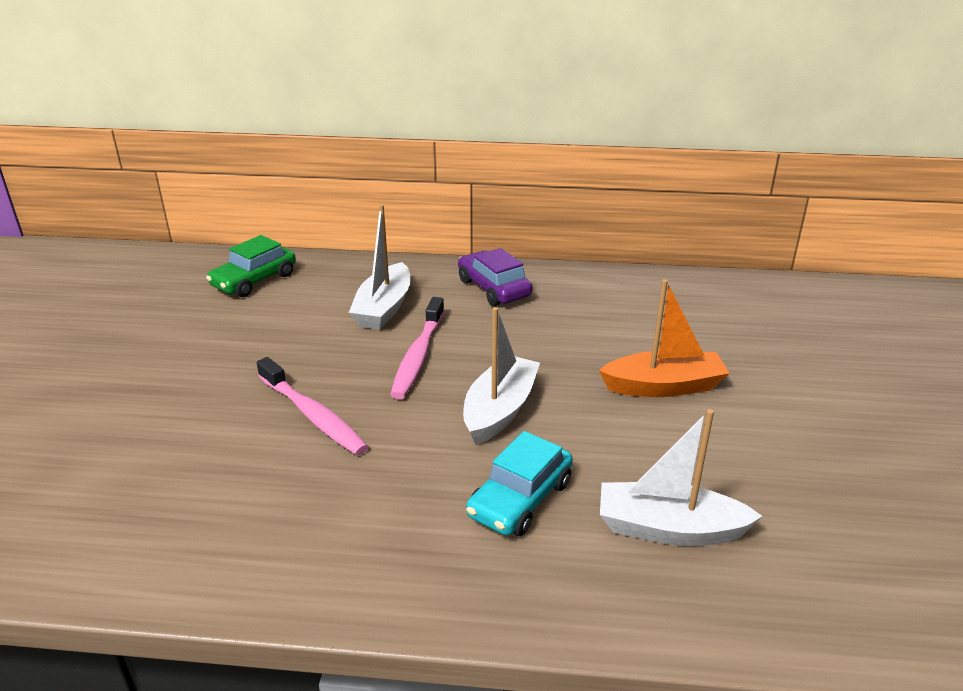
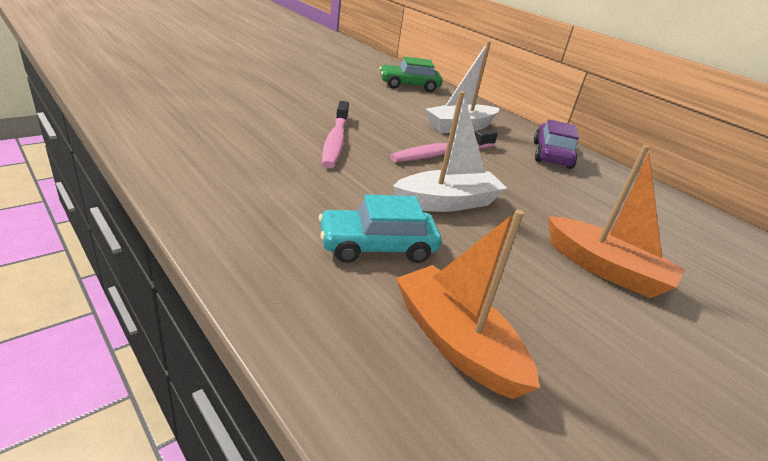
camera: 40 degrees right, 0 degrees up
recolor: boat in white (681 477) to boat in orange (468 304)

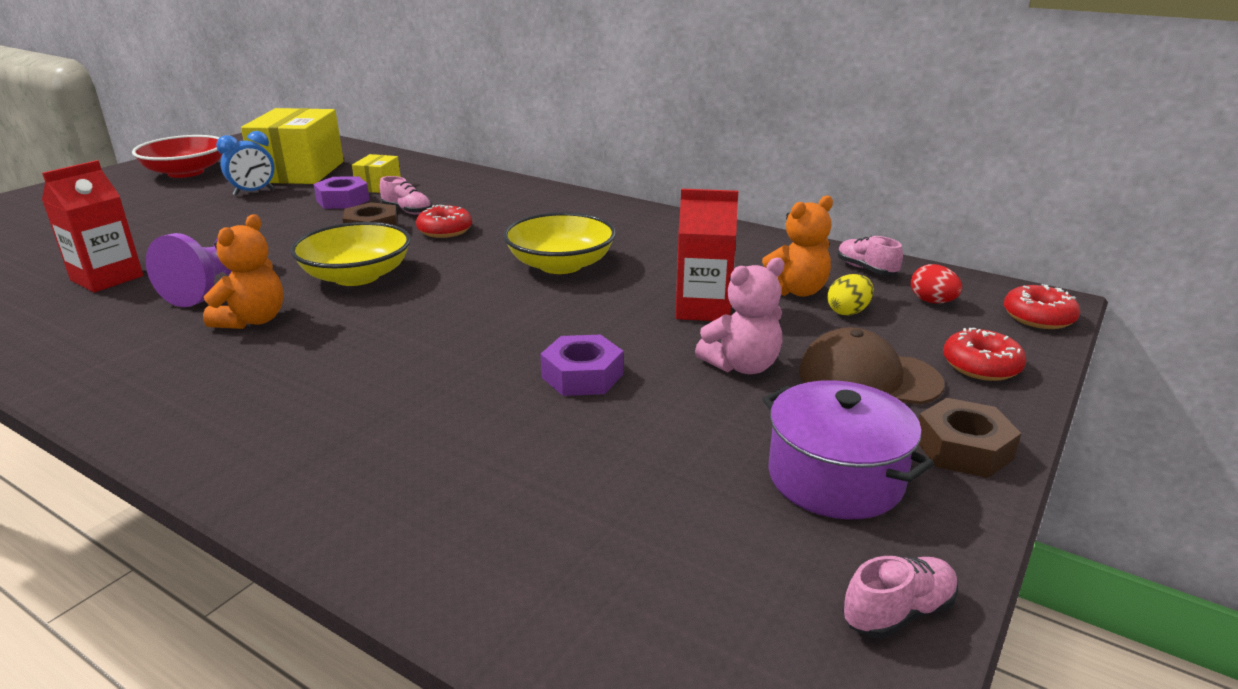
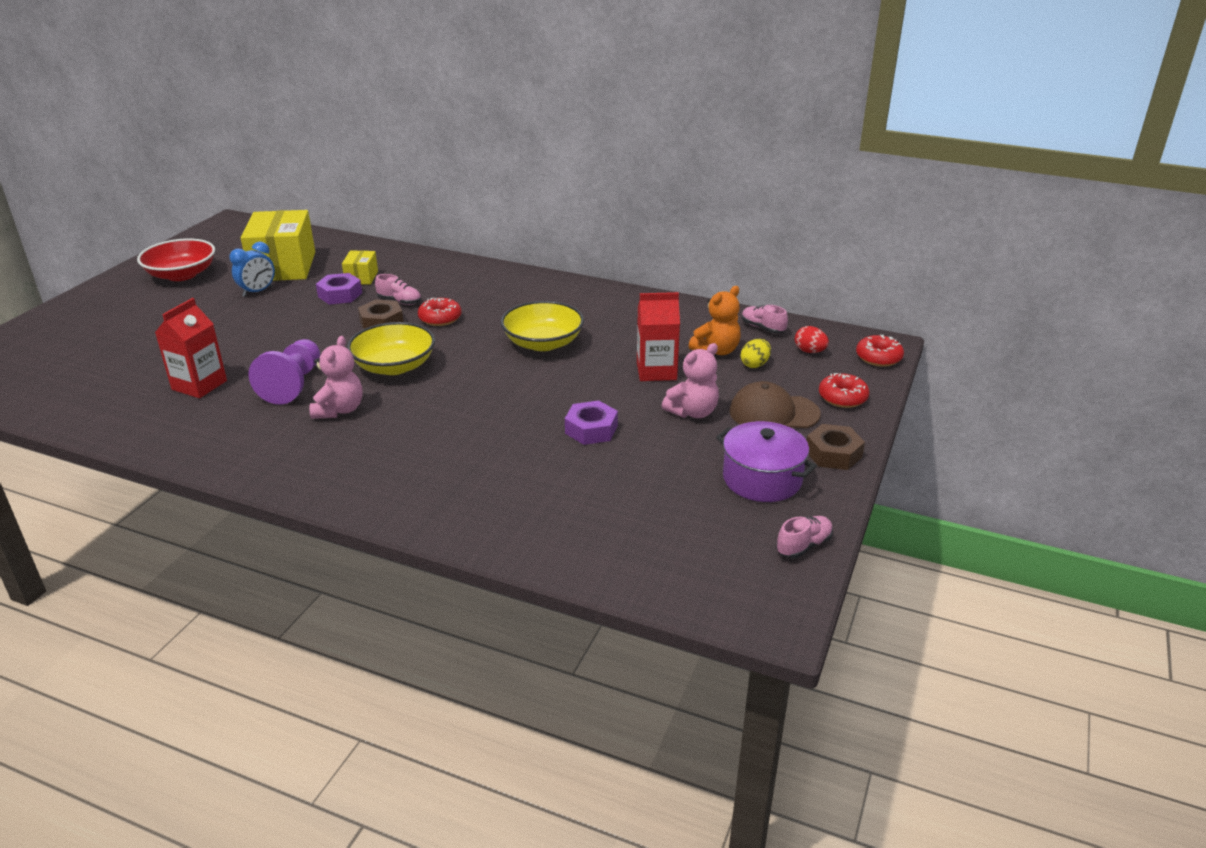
camera: 10 degrees left, 5 degrees up
recolor: teddy bear in orange (243 271) to teddy bear in pink (336 377)

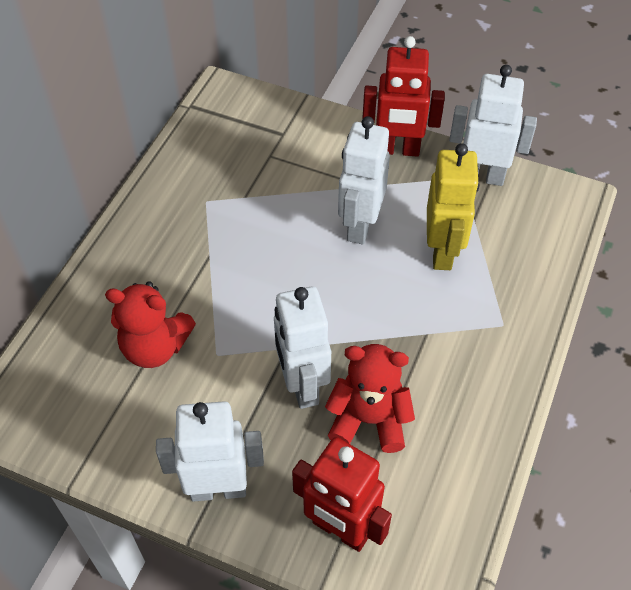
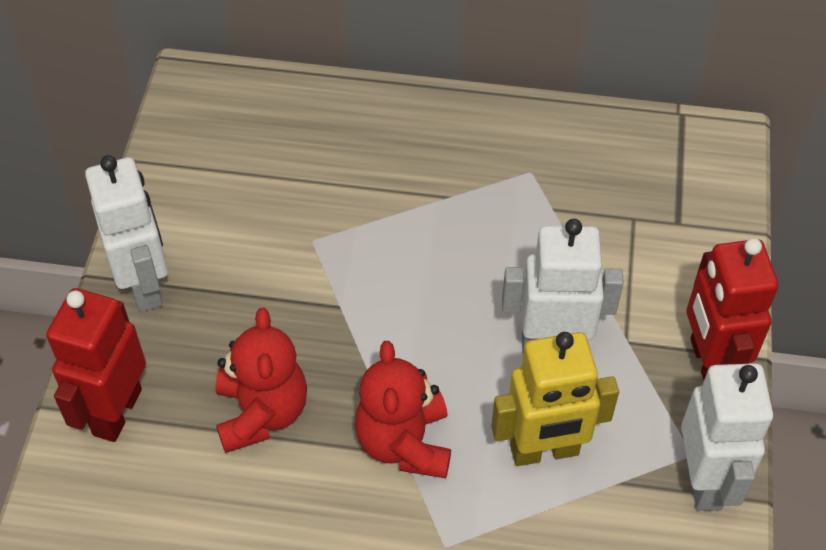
camera: 75 degrees right, 0 degrees up
delete: robot in white (302 347)
move: teddy bear in red (150 324) to (403 409)

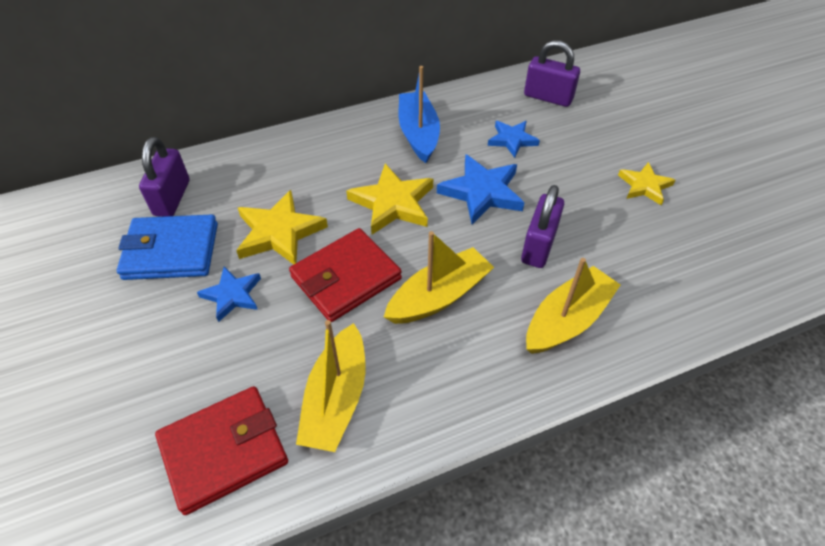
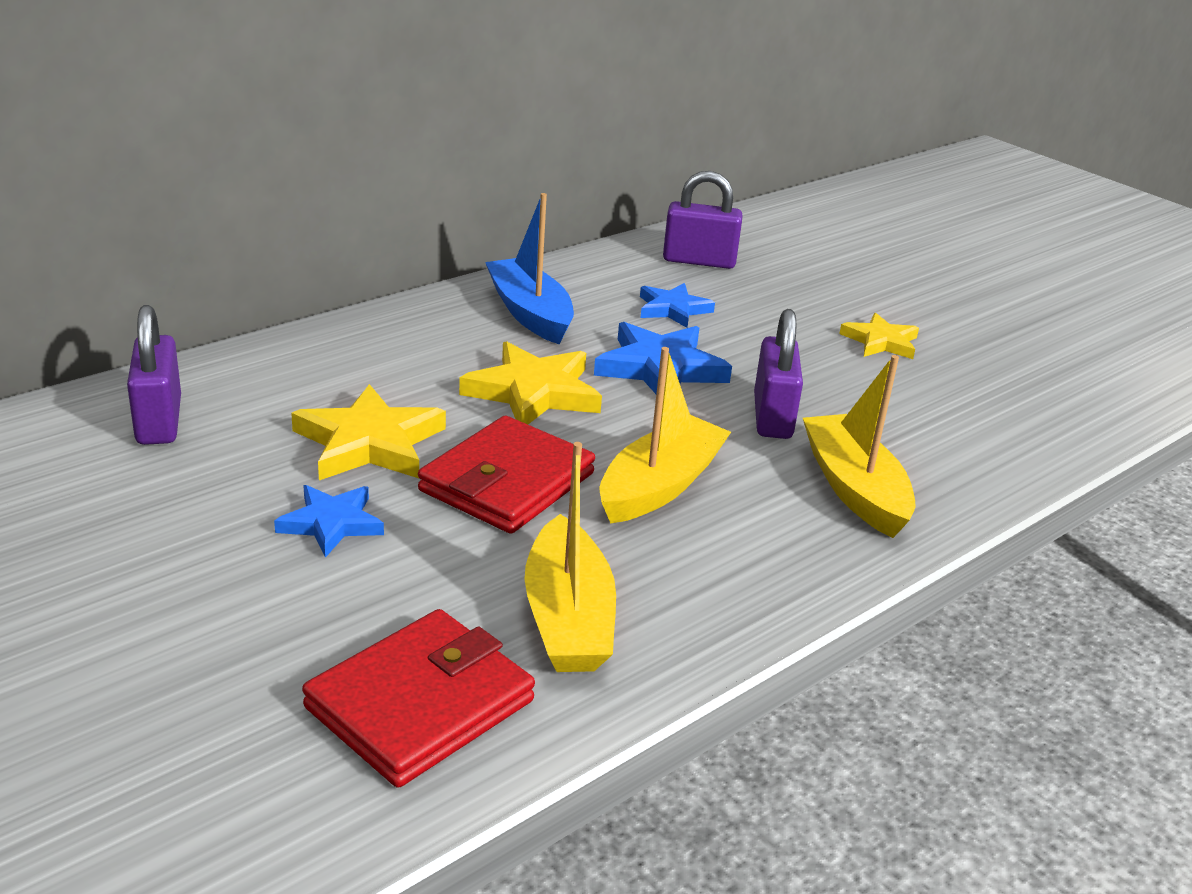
camera: 20 degrees left, 20 degrees down
delete: wallet in blue (167 247)
rotate: boat in yellow (573 306) = (859 446) 45 degrees counterclockwise

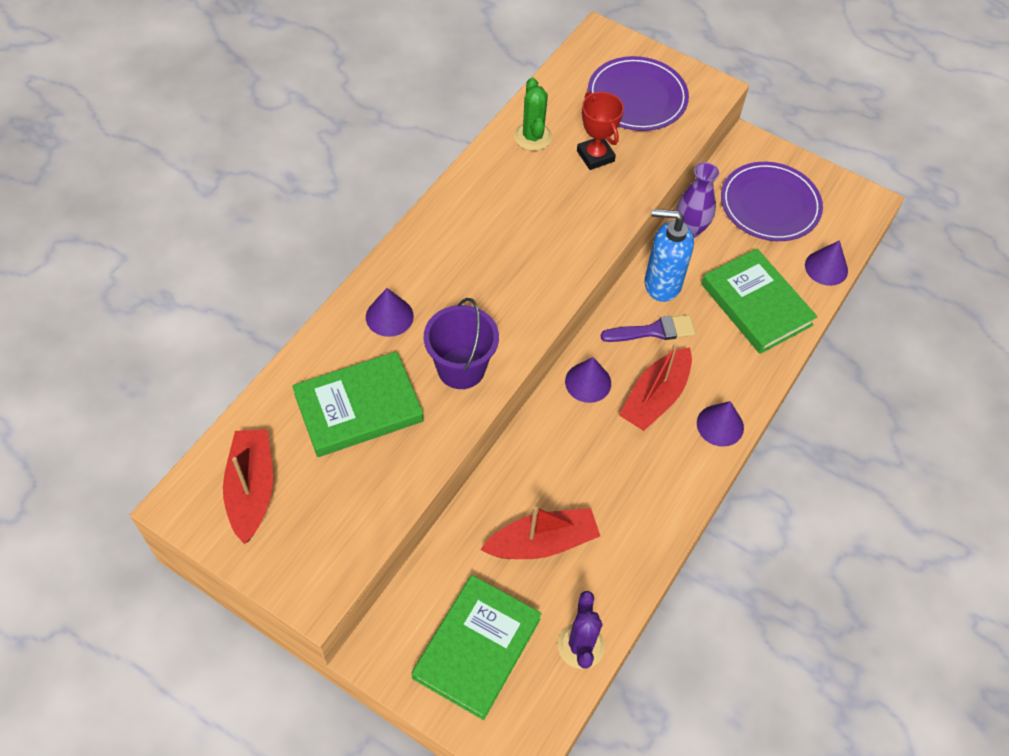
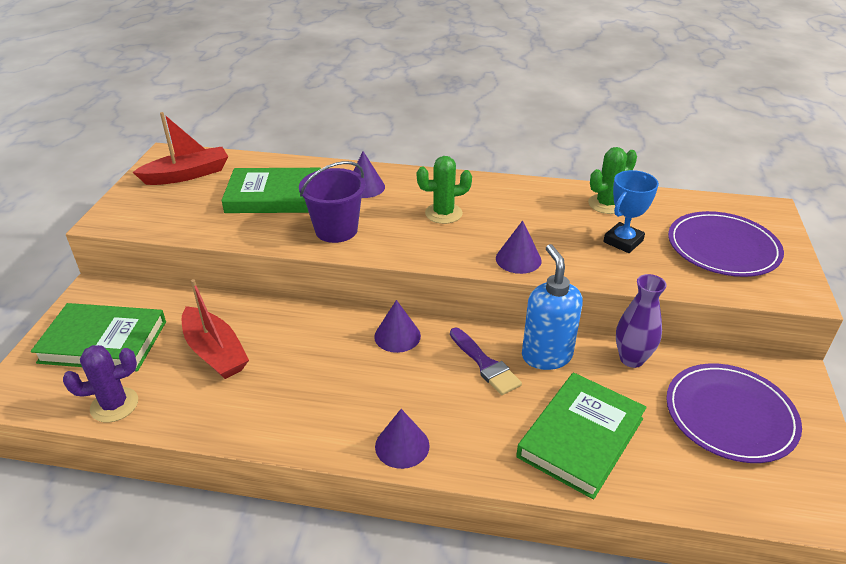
camera: 70 degrees right, 20 degrees down
delete: boat in red (655 387)
insert: cactus in green (444 190)
move: cone in purple (826 263) to (519 247)
recolor: trophy in red (600 131) to trophy in blue (631 211)
rotate: book in green (358 404) = (271 190) 45 degrees counterclockwise

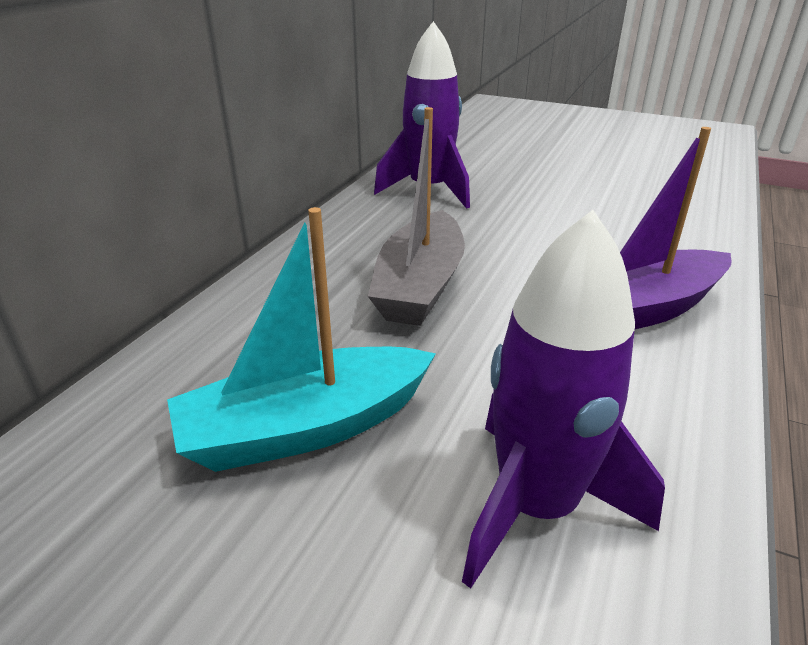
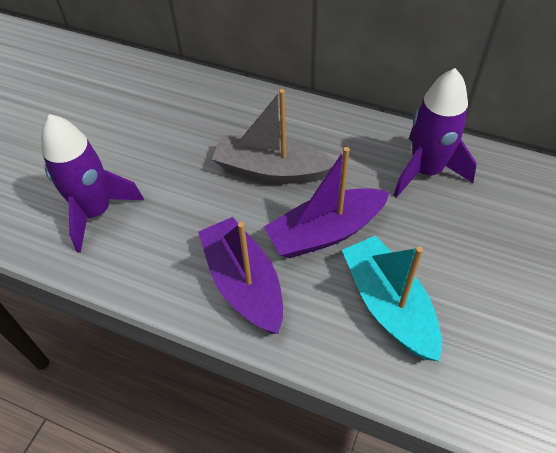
camera: 90 degrees right, 20 degrees up
insert: boat in purple (327 202)
move: boat in turquoise (301 339) to (392 298)

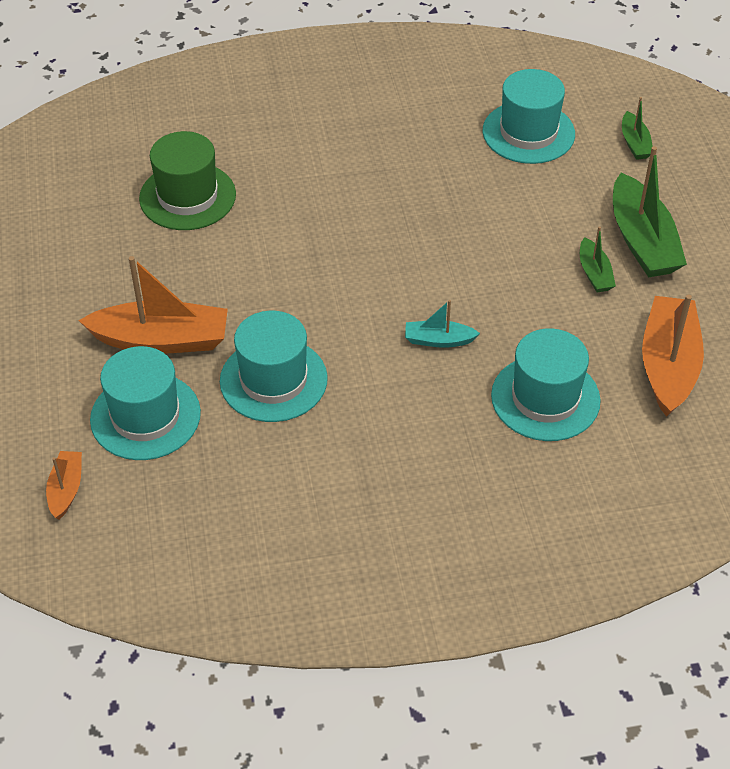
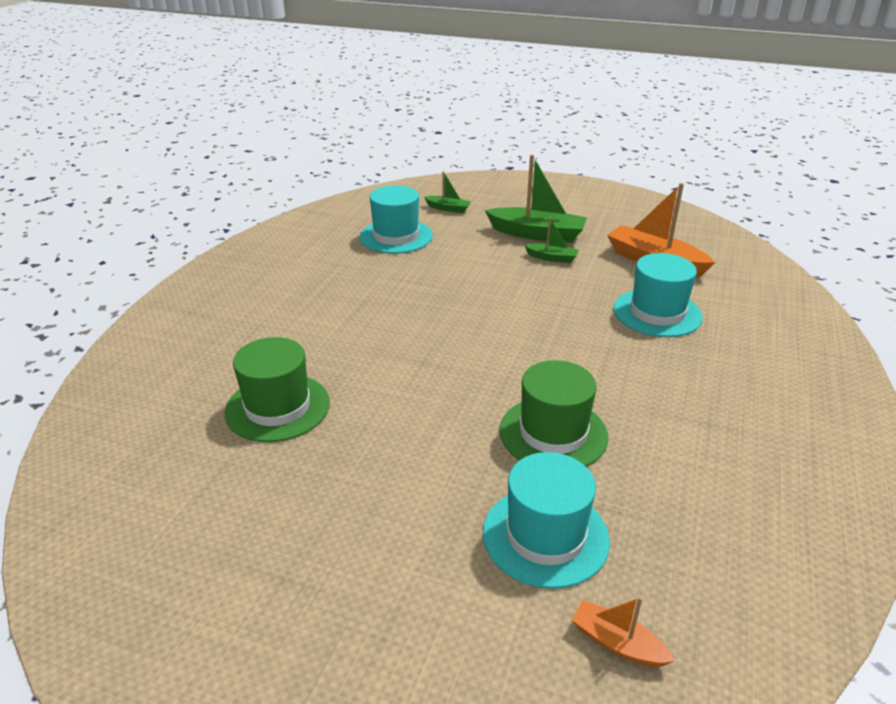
camera: 60 degrees left, 15 degrees down
delete: boat in orange (153 305); boat in turquoise (442 324)
recolor: hat in turquoise (274 366) to hat in green (553 413)

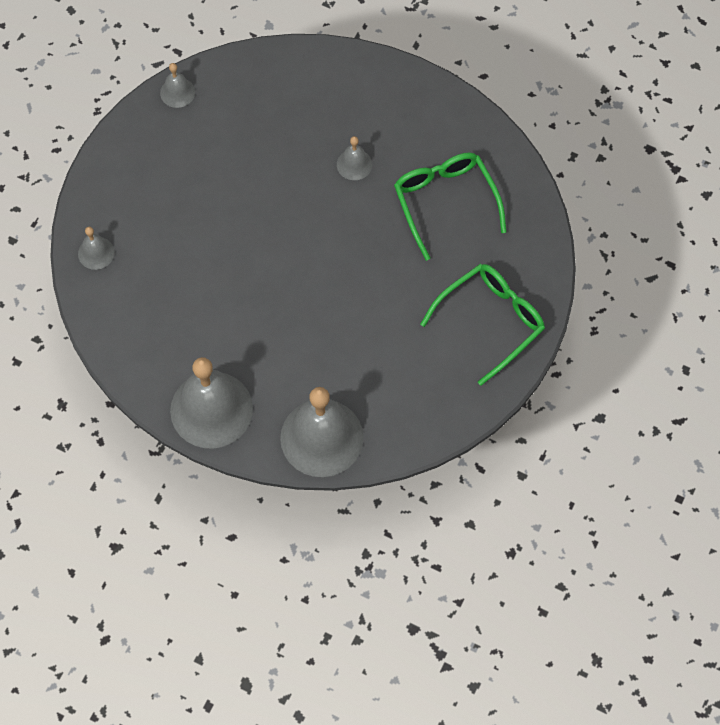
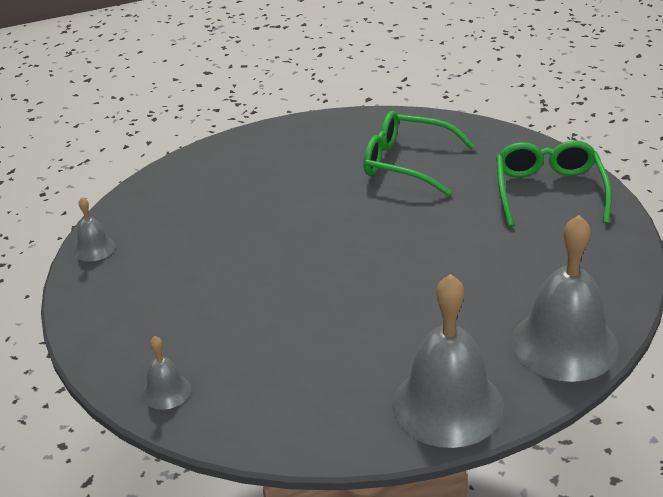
camera: 45 degrees left, 30 degrees down
delete: bell in grey (354 158)

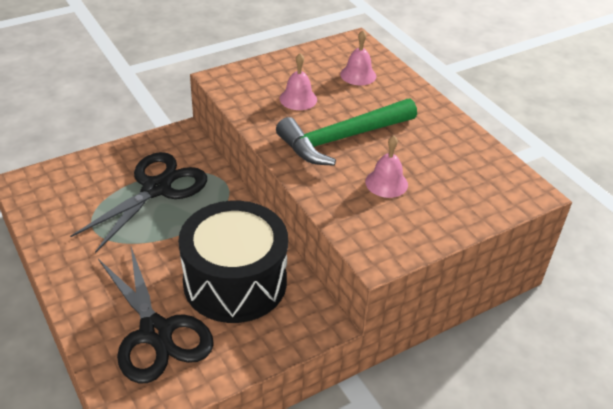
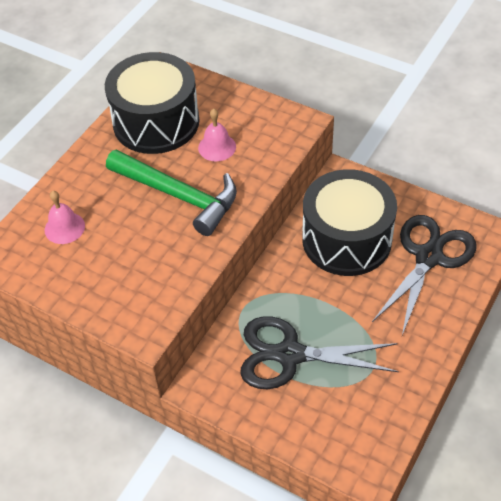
camera: 115 degrees left, 10 degrees up
delete: bell in pink (298 81)
insert: drum in black (152 103)

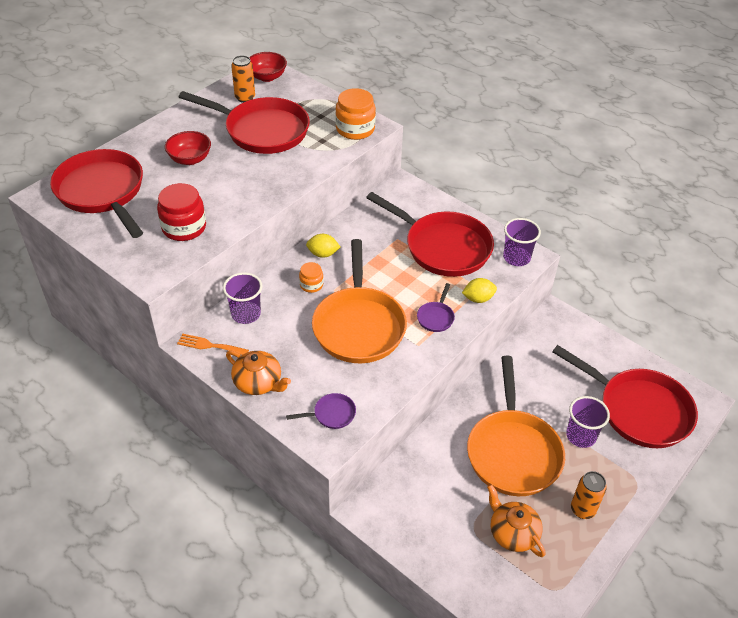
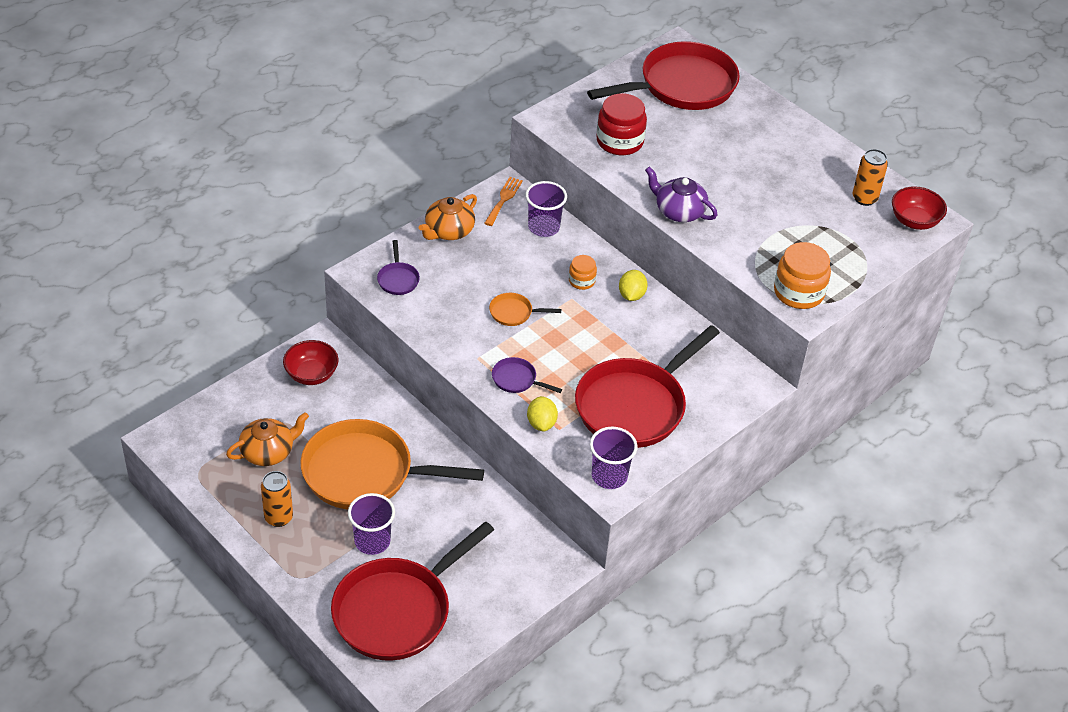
camera: 95 degrees right, 0 degrees up
delete: pan in red (244 122)
insert: teapot in purple (681 194)
move: bowl in red (188 148) to (311 362)
resize: pan in orange (359 301) = (525 309) x0.41

